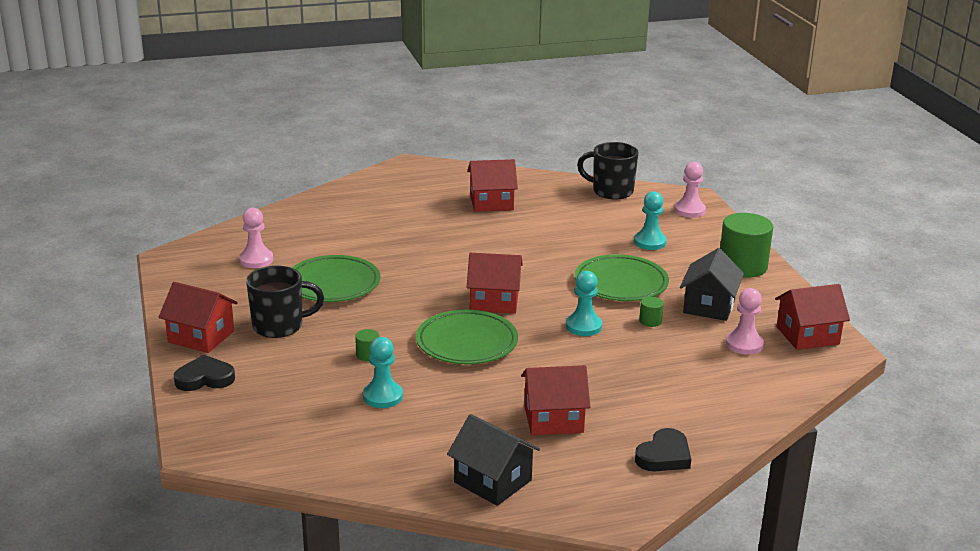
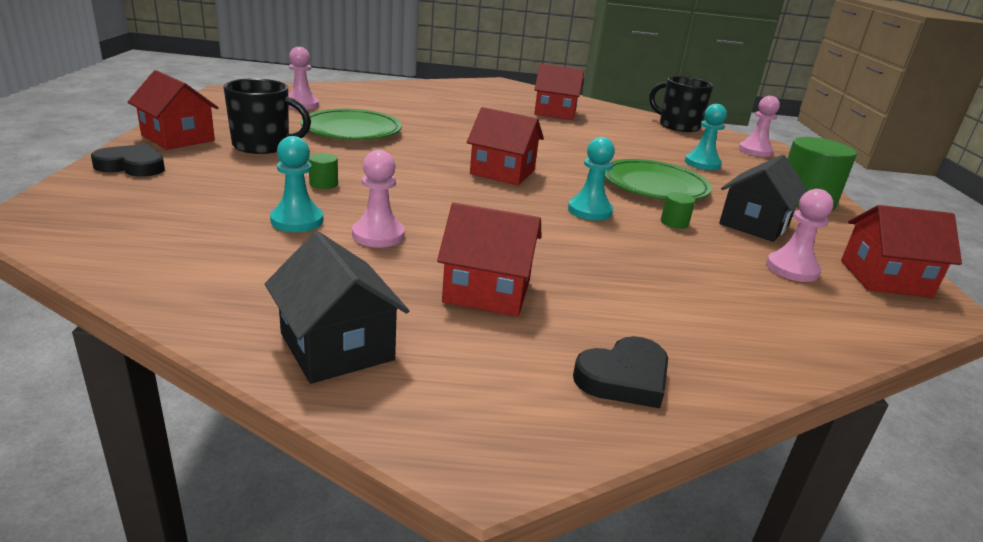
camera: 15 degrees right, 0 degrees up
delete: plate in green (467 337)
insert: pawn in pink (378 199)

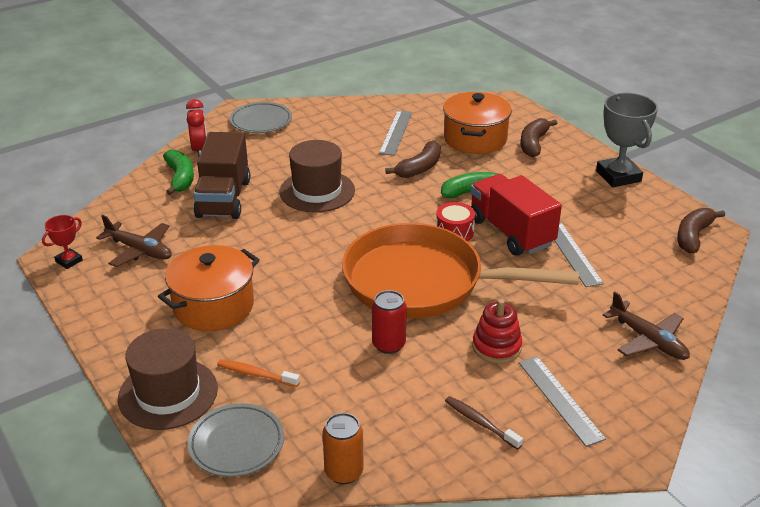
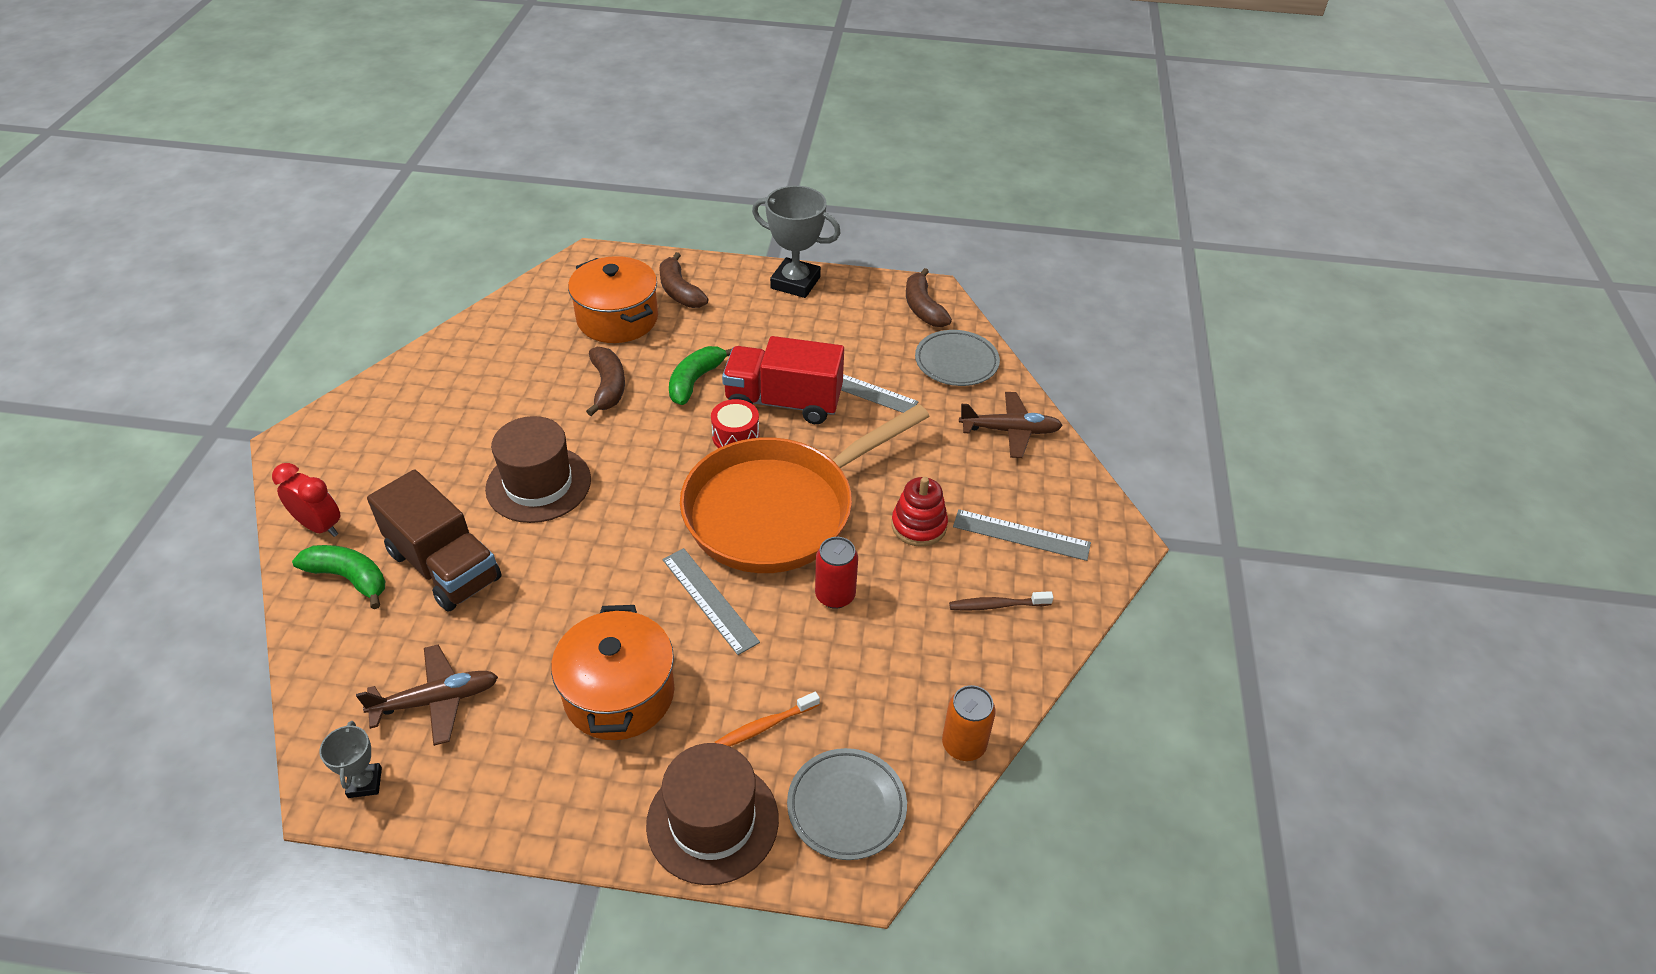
camera: 50 degrees left, 10 degrees up
move: plate in grey (261 117) to (957 358); ruler in grey (395 133) to (711 601)
recolor: trophy in red (62 242) to trophy in grey (350 759)

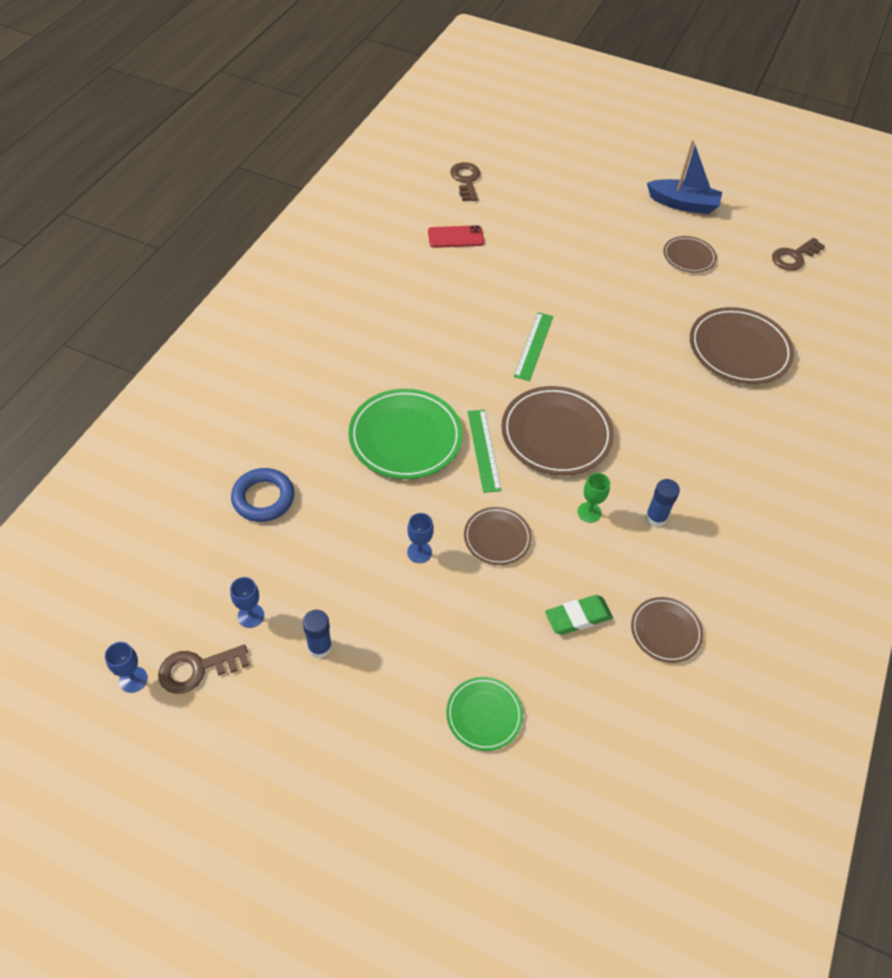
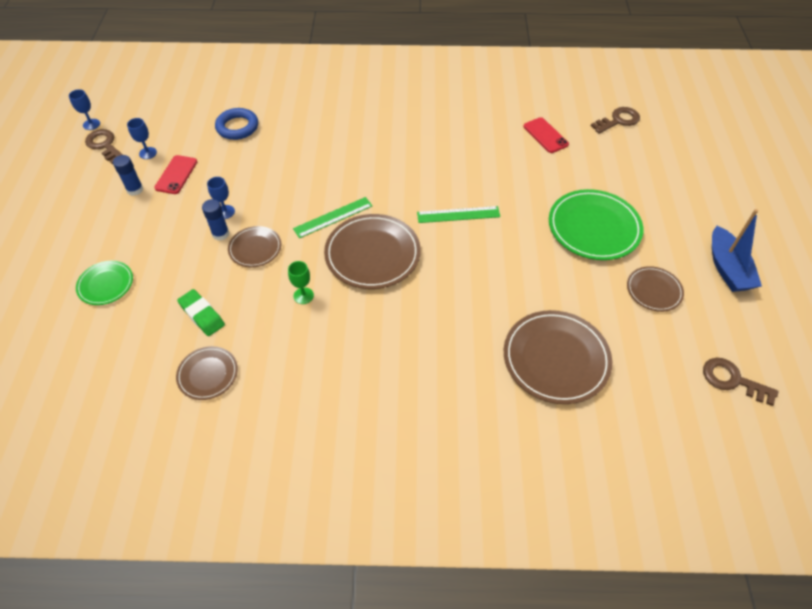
camera: 70 degrees right, 0 degrees up
insert: phone in red (175 174)
move: plate in green (406 434) to (596 224); glue stick in blue (662 503) to (215 220)

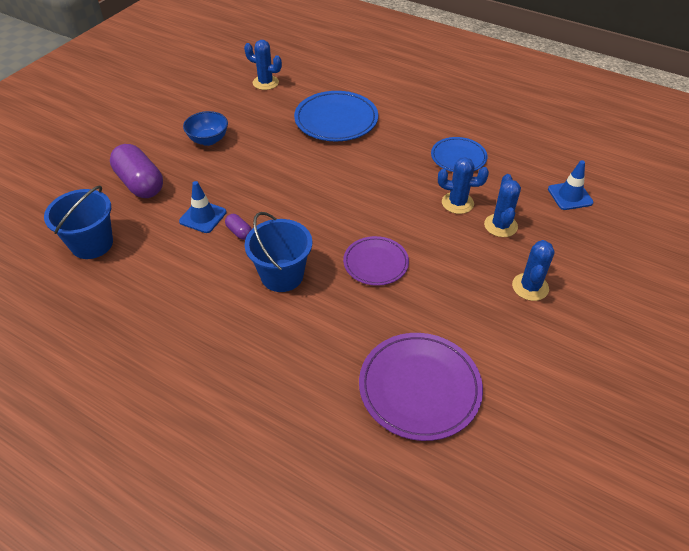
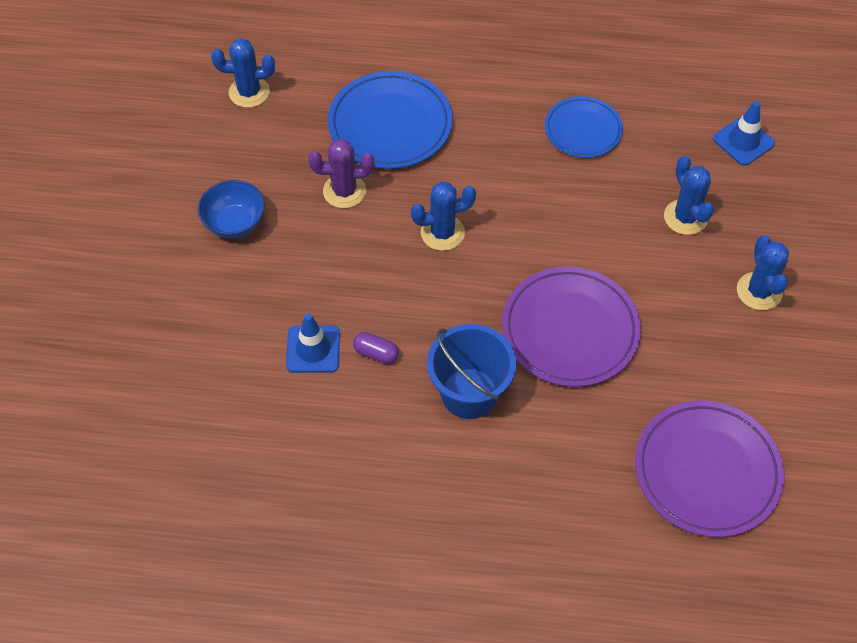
camera: 25 degrees left, 10 degrees up
delete: bucket in blue (78 222); capsule in purple (136 171)
insert: cactus in purple (341 173)
move: cactus in blue (463 185) to (443 216)
resize: plate in purple (376 261) = (571 327) x1.59

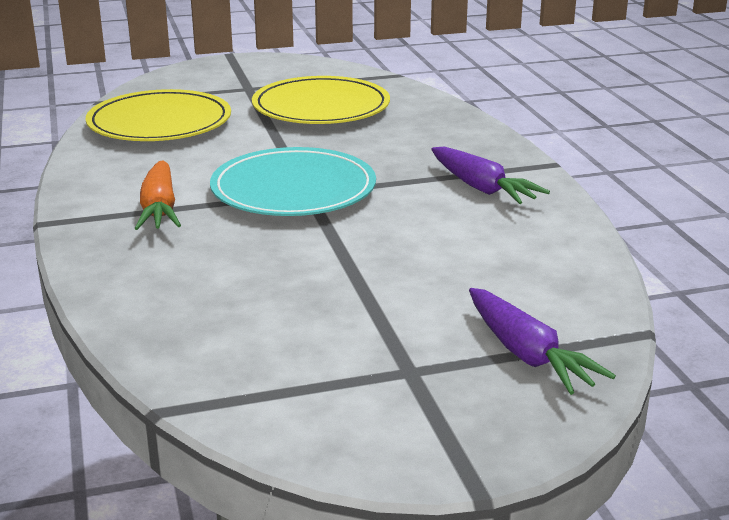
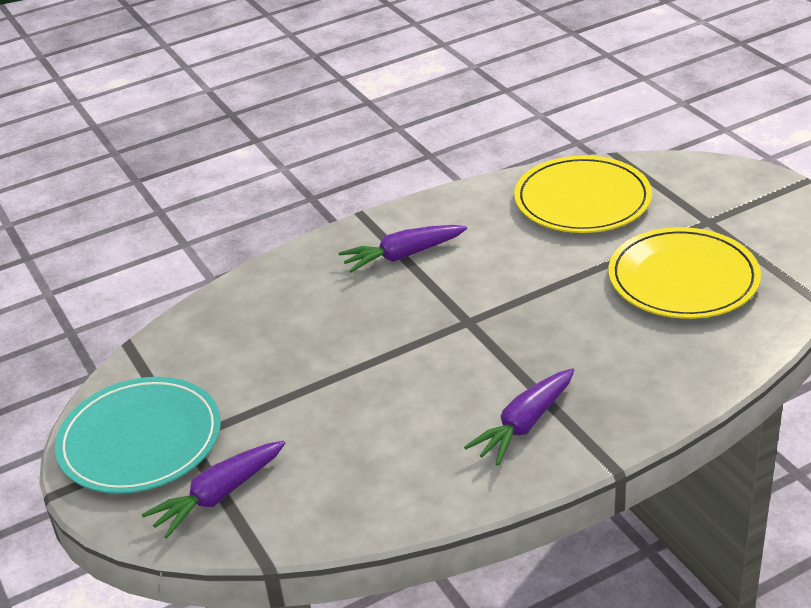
camera: 80 degrees right, 10 degrees up
move: plate in turquoise (293 181) to (138 435)
recolor: carrot in orange (157 195) to carrot in purple (402 249)

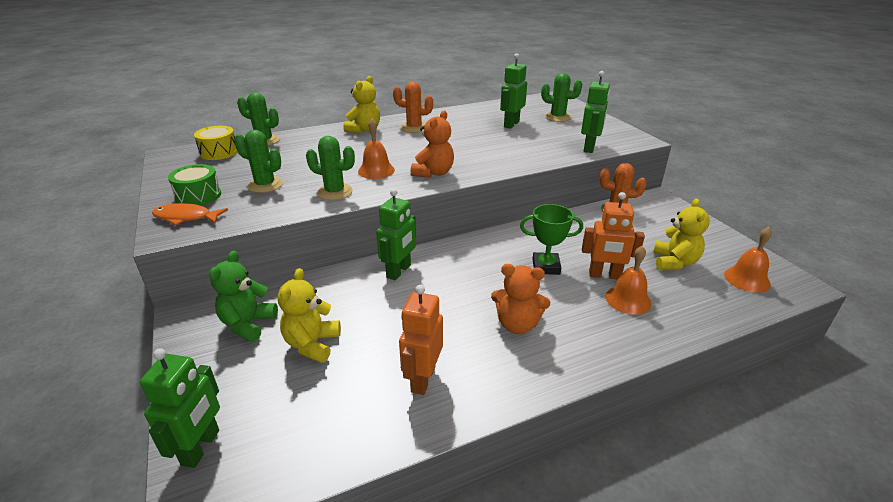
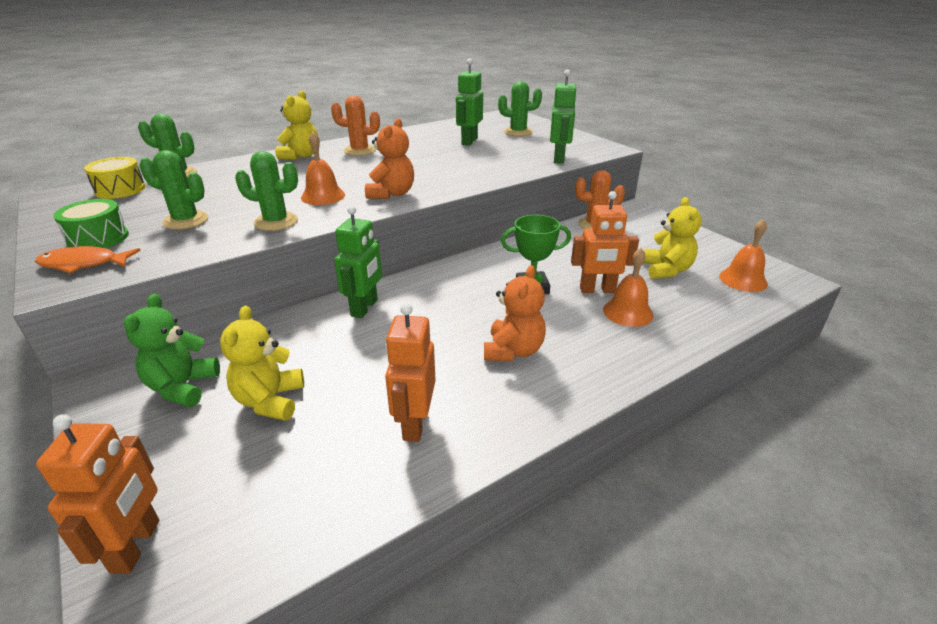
camera: 10 degrees left, 0 degrees up
recolor: robot in green (180 408) to robot in orange (97 494)
rotate: teddy bear in orange (520 299) = (515 313) 75 degrees counterclockwise

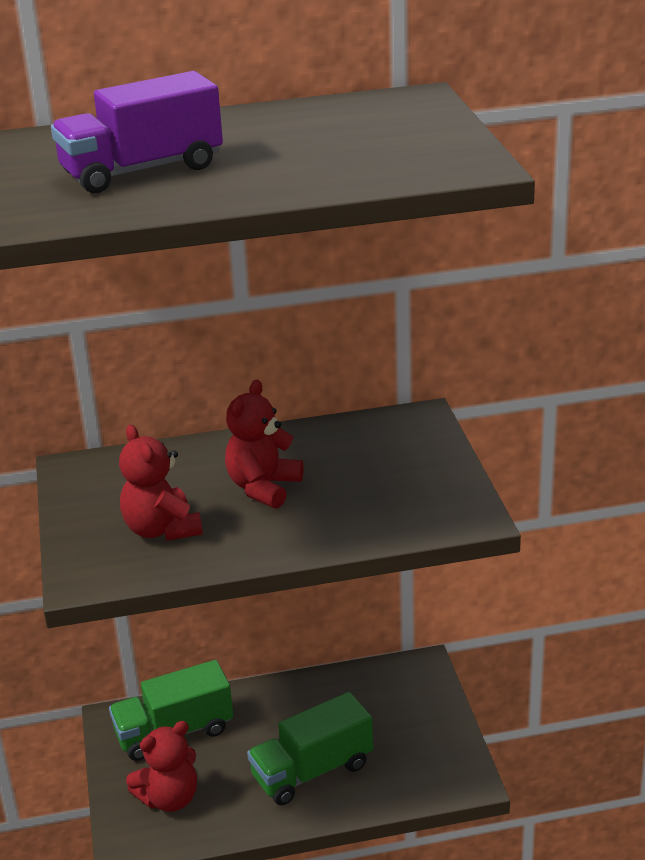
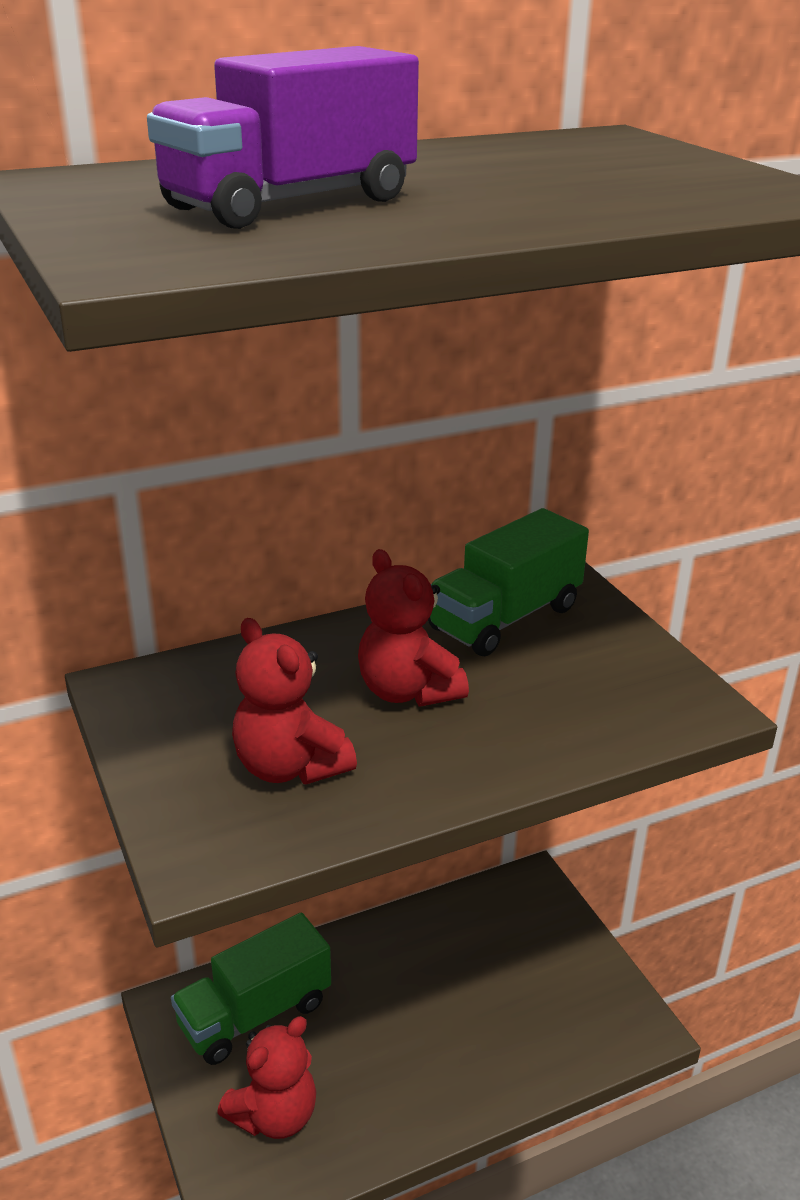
camera: 15 degrees left, 0 degrees up
move: truck in green (310 748) to (508 582)
rotate: teddy bear in red (264 444) = (413 627) 45 degrees counterclockwise

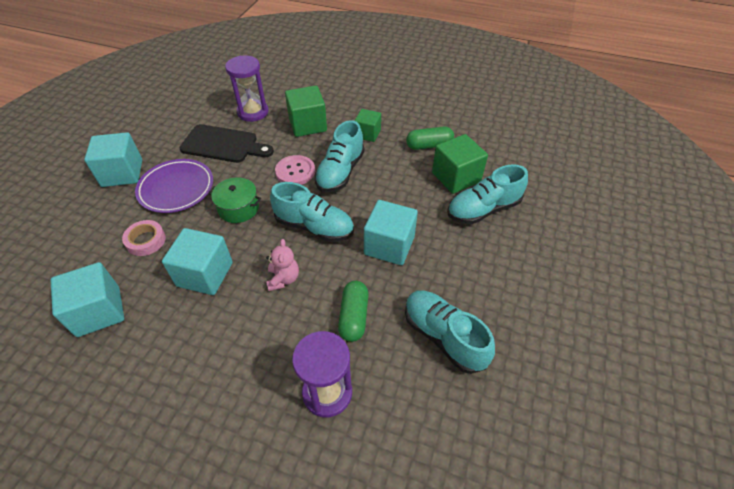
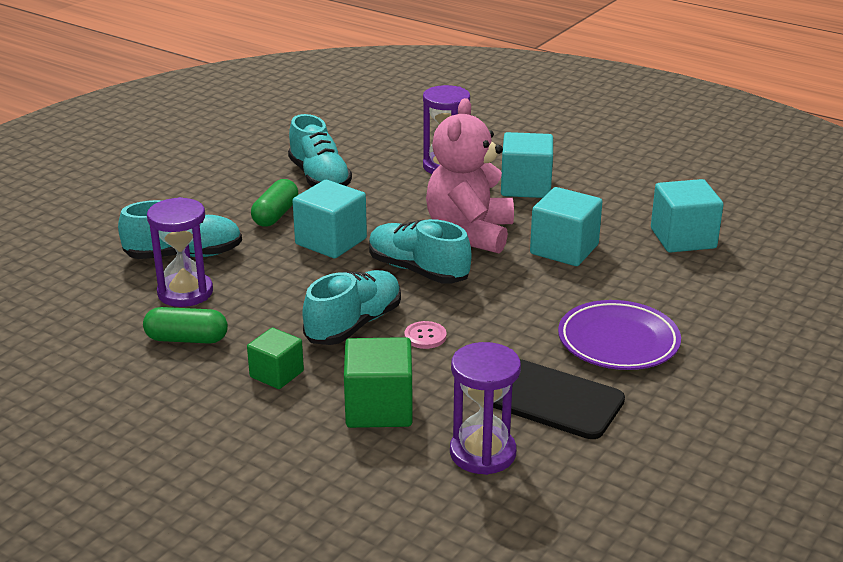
camera: 165 degrees left, 20 degrees down
delete: tape in pink (144 238); pot in green (235 200)
move: cube in turquoise (113 159) to (527 165); capsule in green (353 311) to (274 203)
replace: cube in green (460 164) to hourglass in purple (180 252)
resize: teddy bear in pink (282 265) = (470 175) x2.19; button in pink (295 170) = (425 335) x0.64

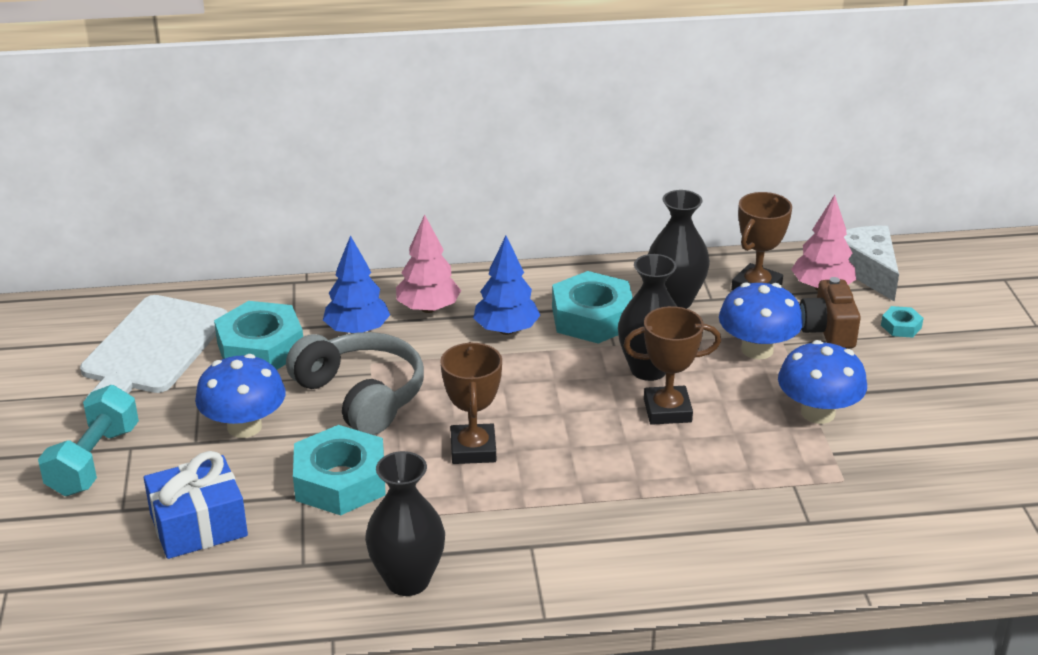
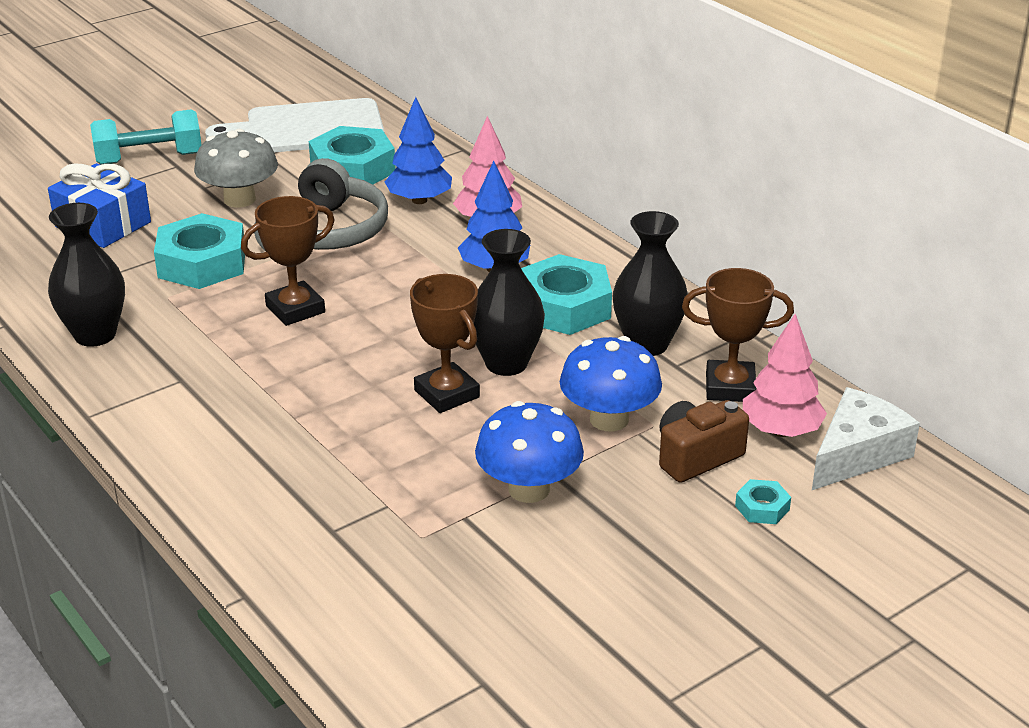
camera: 60 degrees right, 0 degrees up
recolor: mushroom in blue (240 396) to mushroom in grey (236 168)

